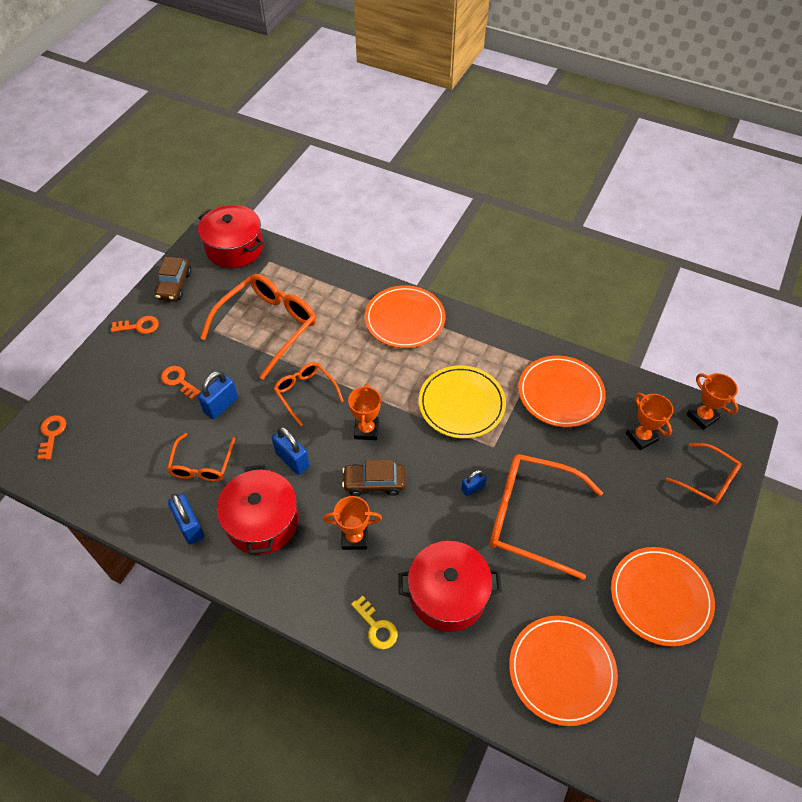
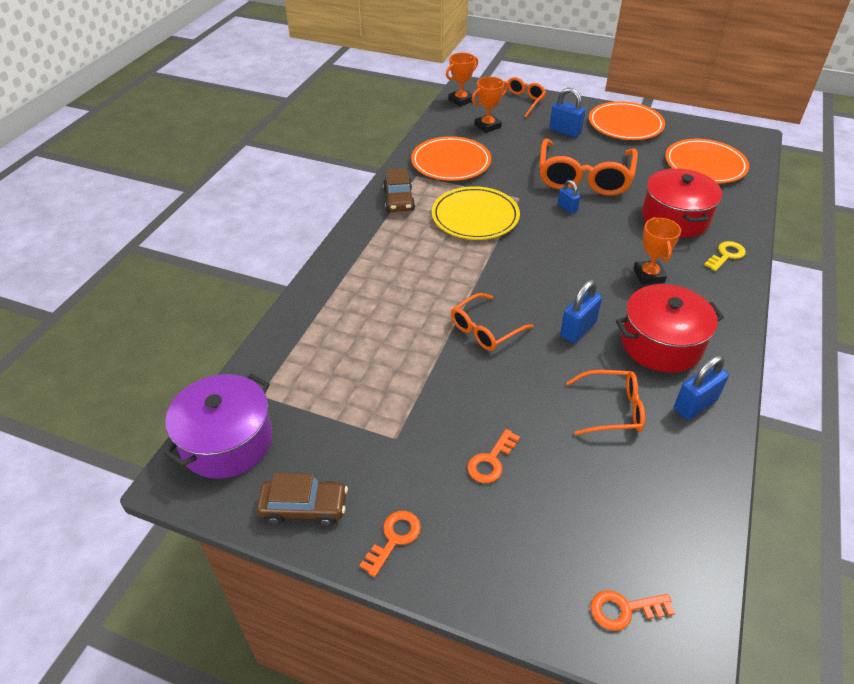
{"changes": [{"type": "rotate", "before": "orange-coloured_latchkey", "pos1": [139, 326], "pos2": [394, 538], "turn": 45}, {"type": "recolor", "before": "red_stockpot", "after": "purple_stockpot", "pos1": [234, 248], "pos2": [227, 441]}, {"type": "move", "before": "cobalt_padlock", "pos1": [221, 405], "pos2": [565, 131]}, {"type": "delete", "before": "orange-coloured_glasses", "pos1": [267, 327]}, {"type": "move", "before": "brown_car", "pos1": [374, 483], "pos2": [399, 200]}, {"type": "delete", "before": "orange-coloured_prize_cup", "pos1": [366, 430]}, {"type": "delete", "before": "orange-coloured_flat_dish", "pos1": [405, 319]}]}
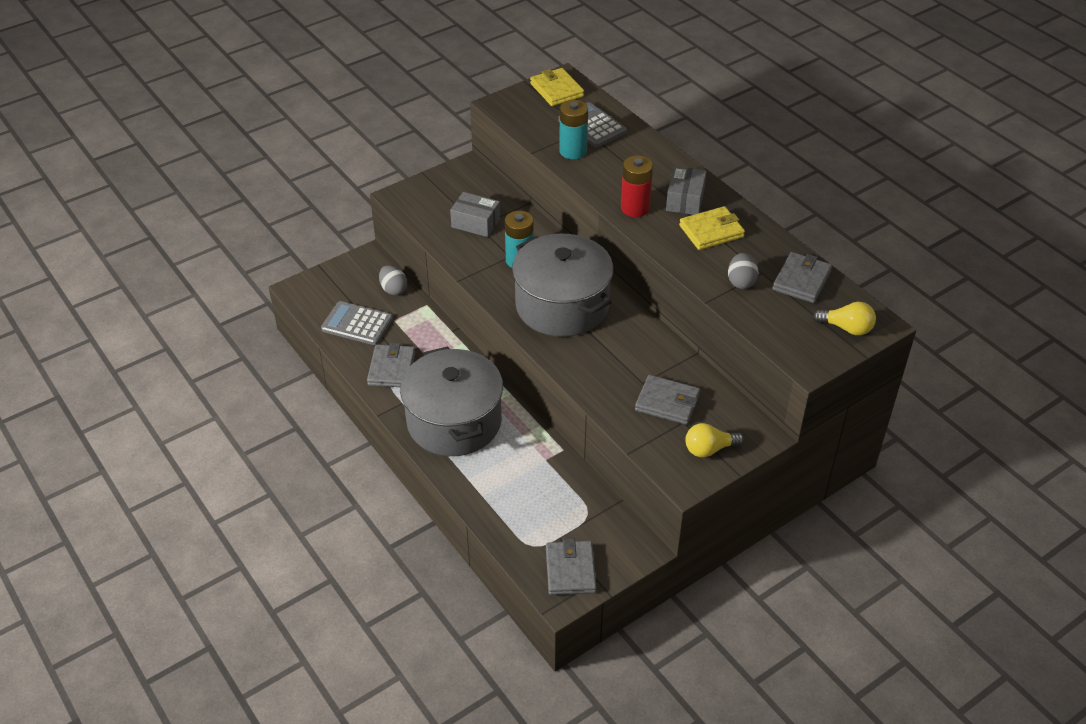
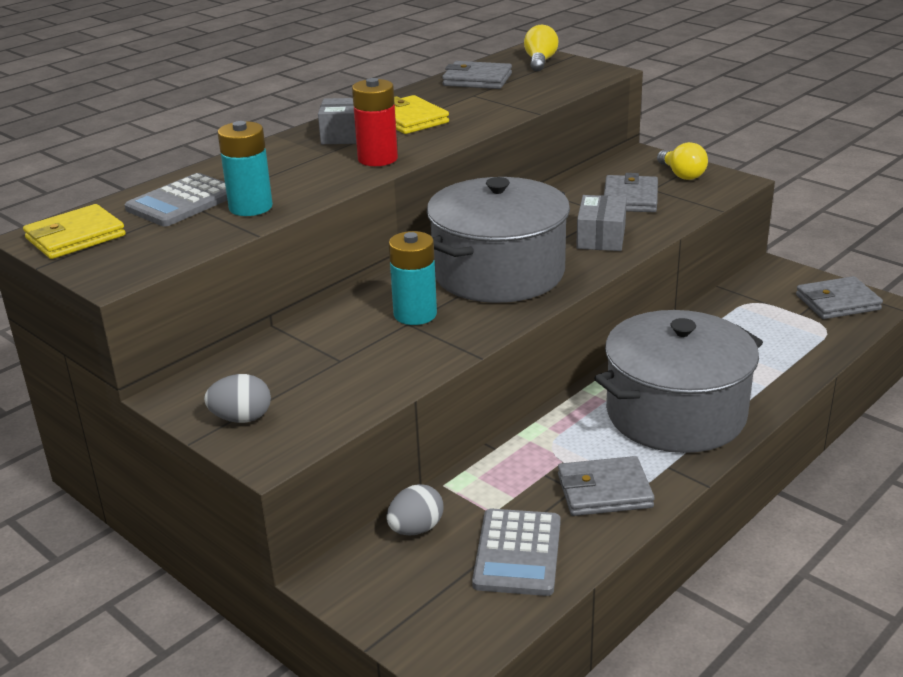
{"changes": [{"type": "move", "before": "grey_parcel", "pos1": [476, 223], "pos2": [601, 237]}, {"type": "move", "before": "grey_egg_shape", "pos1": [741, 282], "pos2": [241, 418]}]}
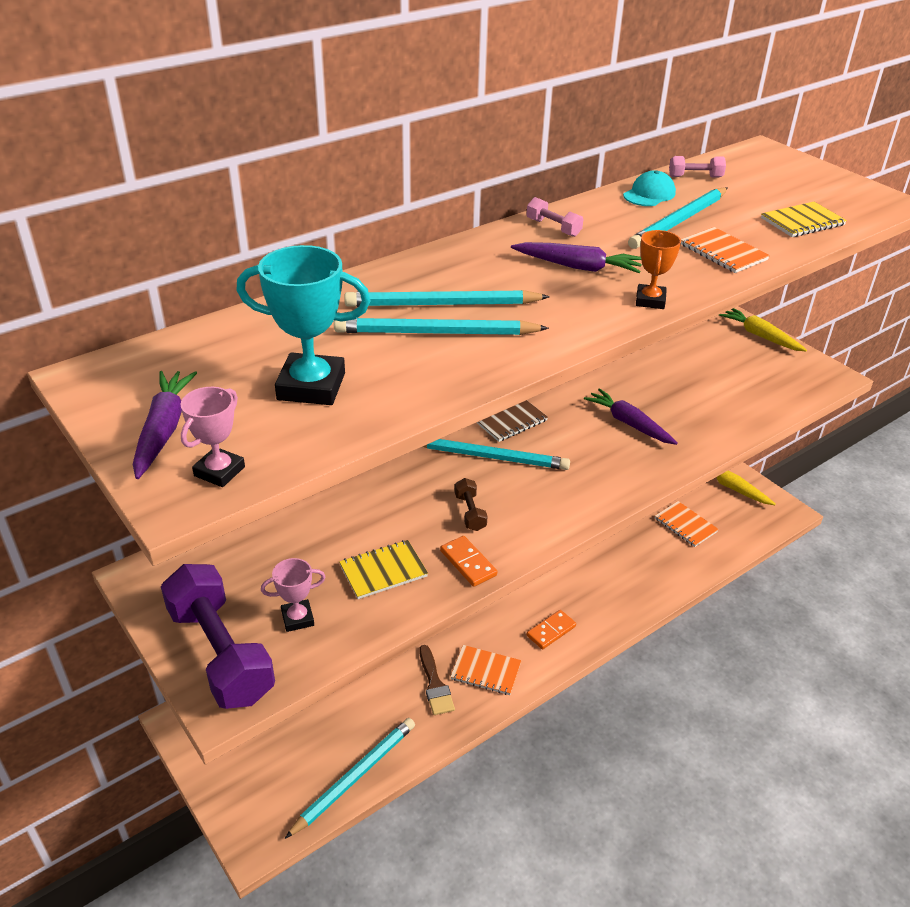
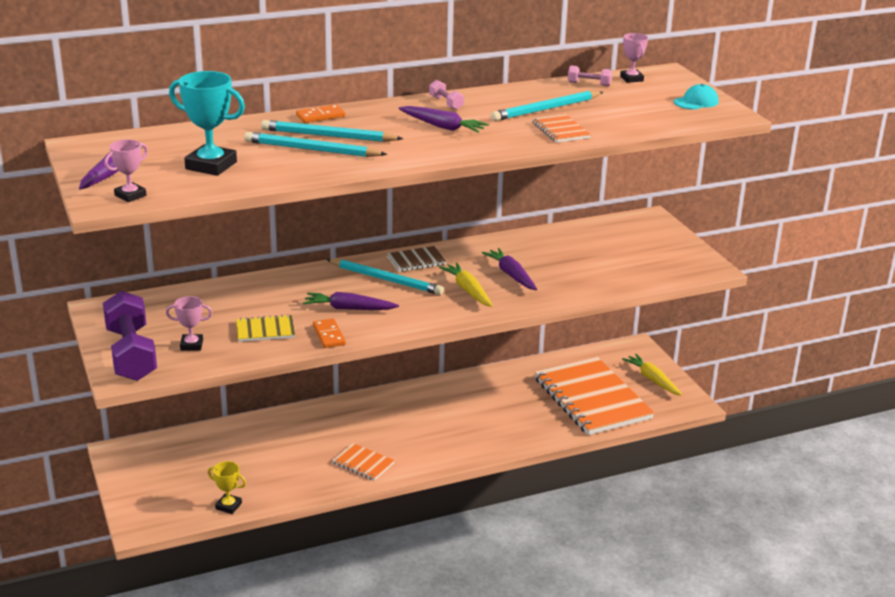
{"changes": [{"type": "replace", "before": "turquoise_wooden_pencil", "after": "golden_prize_cup", "pos1": [355, 777], "pos2": [228, 506]}, {"type": "delete", "before": "brown_paint_brush", "pos1": [435, 684]}, {"type": "replace", "before": "brown_free_weight", "after": "purple_toy_carrot", "pos1": [470, 512], "pos2": [349, 308]}, {"type": "move", "before": "orange-coloured_domino_tile", "pos1": [551, 631], "pos2": [320, 116]}, {"type": "move", "before": "turquoise_cap", "pos1": [649, 194], "pos2": [696, 102]}, {"type": "delete", "before": "orange-coloured_prize_cup", "pos1": [650, 300]}, {"type": "resize", "before": "orange-coloured_notebook", "pos1": [685, 525], "pos2": [592, 399], "scale": 2.29}, {"type": "move", "before": "golden_toy_carrot", "pos1": [760, 336], "pos2": [468, 290]}, {"type": "delete", "before": "golden_notebook", "pos1": [802, 222]}, {"type": "insert", "after": "rose-pink_prize_cup", "pos2": [631, 79]}]}
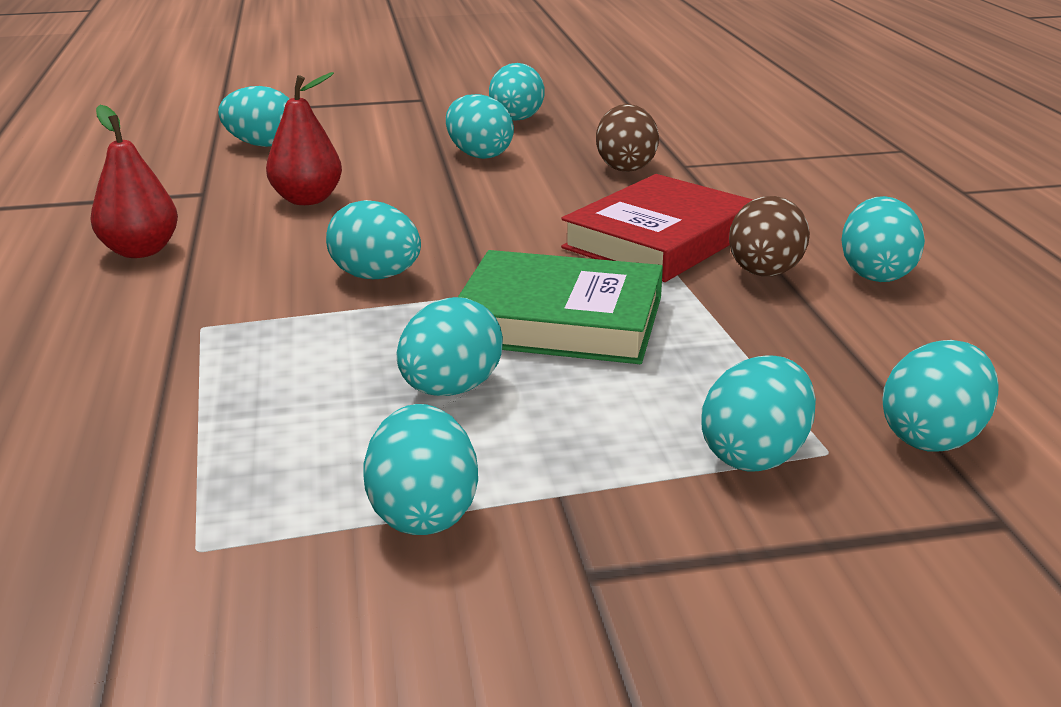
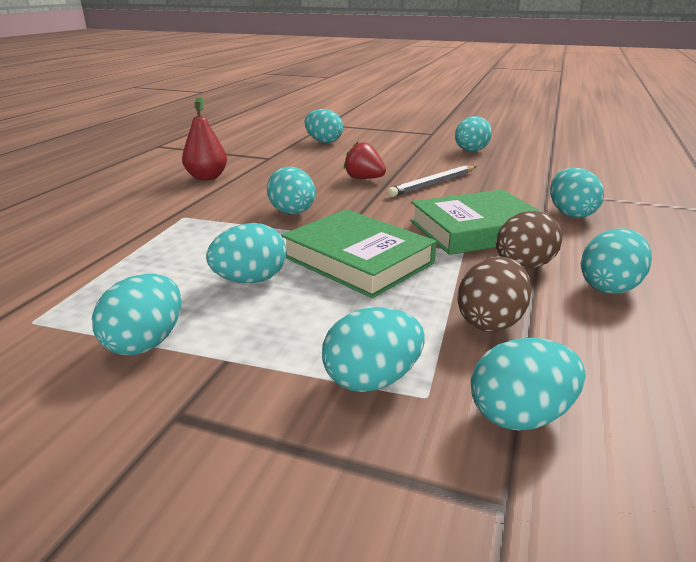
{"changes": [{"type": "delete", "before": "red_pear_fruit", "pos1": [307, 199]}, {"type": "move", "before": "turquoise_egg_shape", "pos1": [479, 155], "pos2": [570, 214]}, {"type": "recolor", "before": "red_hardback", "after": "leaf-green_hardback", "pos1": [659, 239], "pos2": [476, 230]}, {"type": "move", "before": "brown_egg_shape", "pos1": [625, 167], "pos2": [490, 321]}, {"type": "insert", "after": "red_toy_strawberry", "pos2": [364, 178]}, {"type": "insert", "after": "grey_wooden_pencil", "pos2": [433, 184]}]}
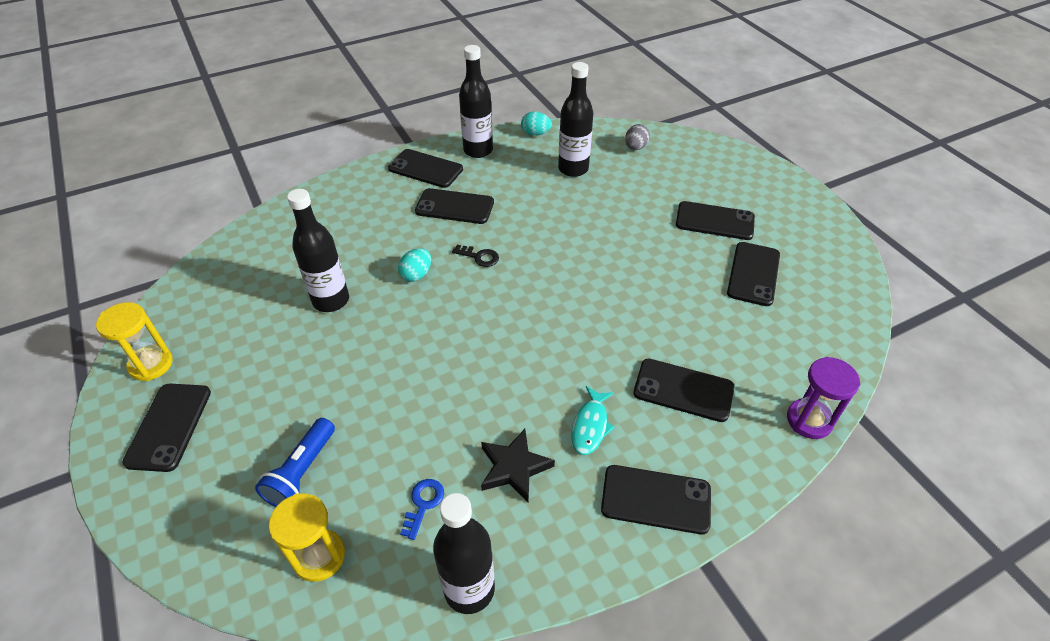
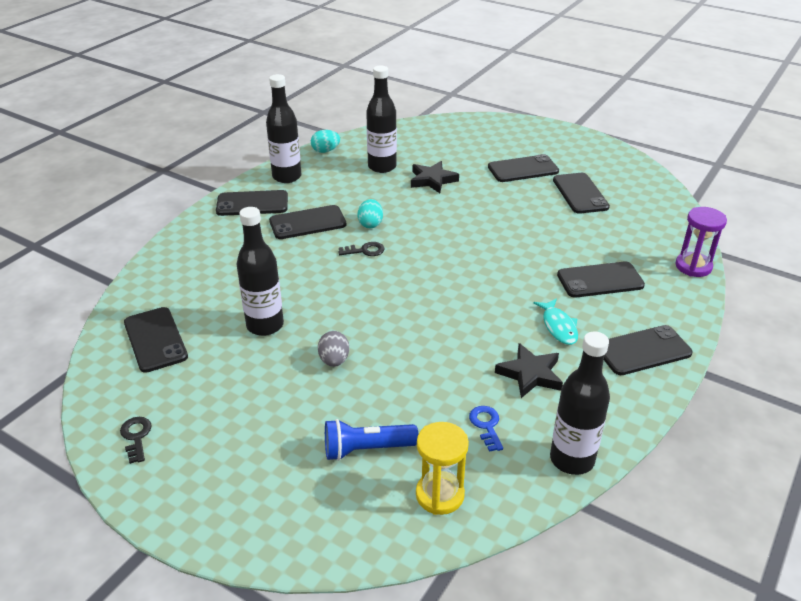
{"changes": [{"type": "replace", "before": "golden_sand_timer", "after": "black_latchkey", "pos1": [151, 364], "pos2": [136, 437]}, {"type": "move", "before": "black_smartphone", "pos1": [169, 426], "pos2": [155, 340]}, {"type": "rotate", "before": "cobalt_pocket_torch", "pos1": [302, 472], "pos2": [366, 449], "turn": 90}, {"type": "move", "before": "turquoise_egg_shape", "pos1": [416, 275], "pos2": [370, 224]}, {"type": "move", "before": "grey_egg_shape", "pos1": [635, 147], "pos2": [334, 360]}, {"type": "insert", "after": "black_five-pointed_star", "pos2": [432, 180]}]}
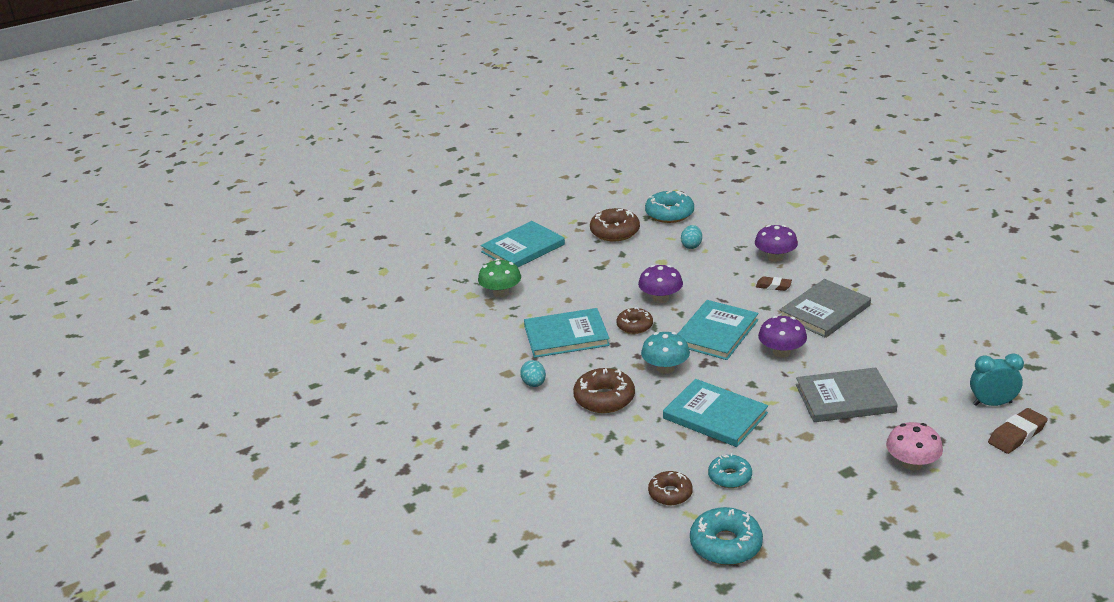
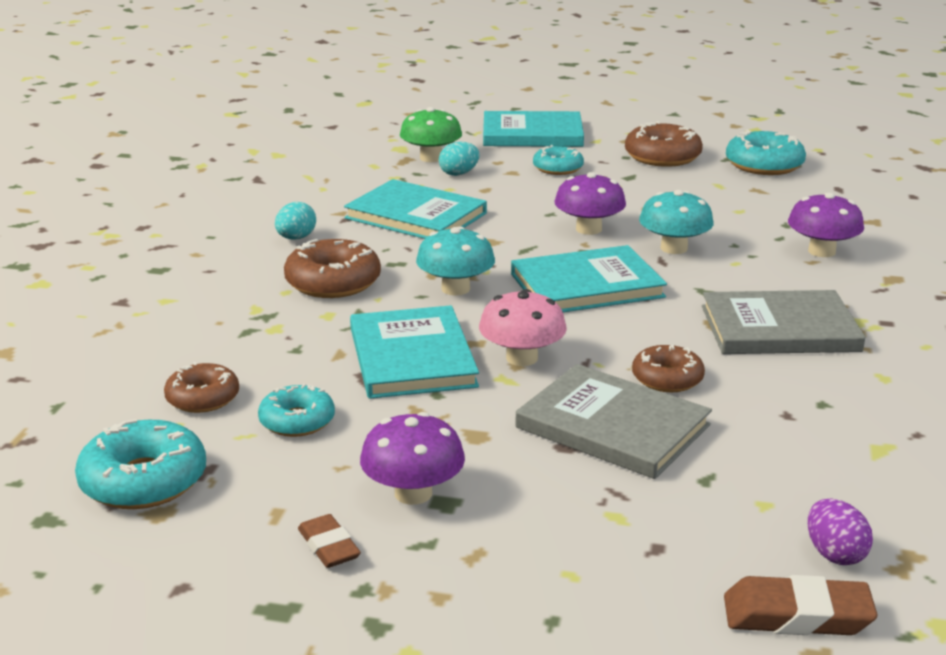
{"changes": [{"type": "move", "before": "brown_doughnut", "pos1": [634, 326], "pos2": [667, 378]}, {"type": "move", "before": "turquoise_egg_shape", "pos1": [691, 246], "pos2": [459, 173]}, {"type": "move", "before": "brown_gum_eraser", "pos1": [773, 286], "pos2": [328, 547]}, {"type": "move", "before": "purple_fungus", "pos1": [781, 352], "pos2": [413, 493]}, {"type": "move", "before": "rose-pink_fungus", "pos1": [912, 463], "pos2": [522, 358]}, {"type": "replace", "before": "turquoise_clock", "after": "purple_egg_shape", "pos1": [992, 403], "pos2": [834, 554]}, {"type": "insert", "after": "turquoise_doughnut", "pos2": [558, 168]}, {"type": "insert", "after": "turquoise_fungus", "pos2": [674, 248]}]}
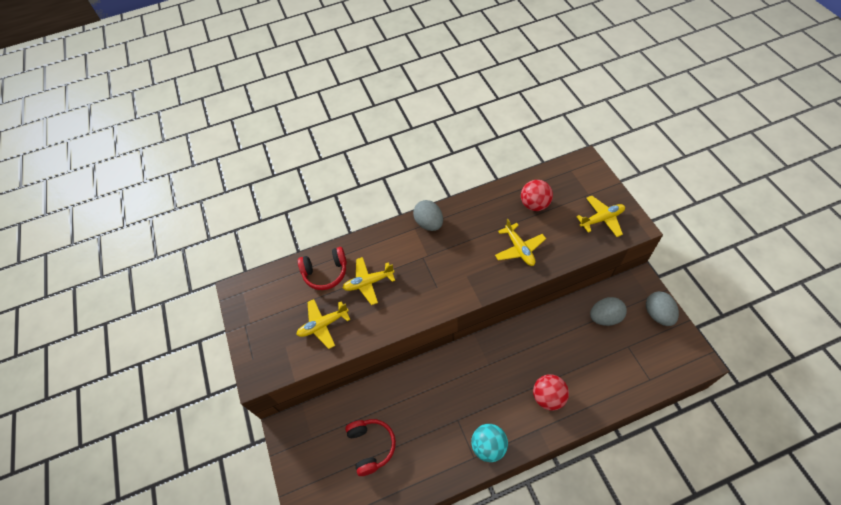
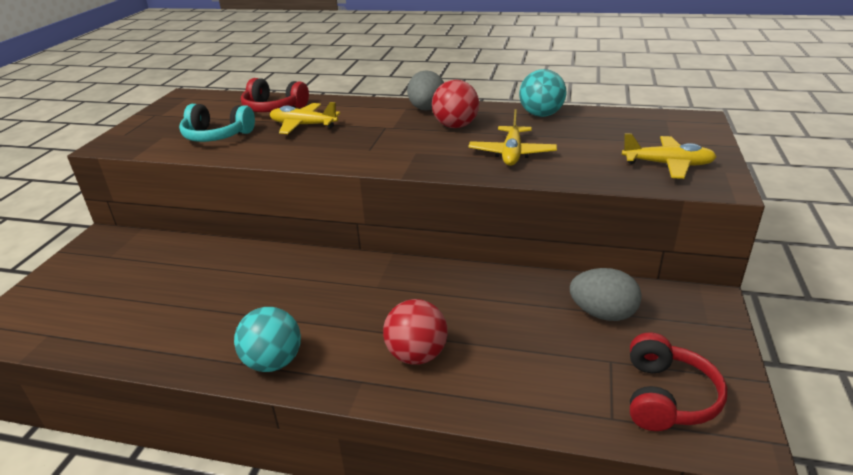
{"changes": [{"type": "replace", "before": "golden_aeroplane", "after": "turquoise_headphones", "pos1": [323, 325], "pos2": [217, 136]}, {"type": "move", "before": "red_headphones", "pos1": [371, 446], "pos2": [666, 397]}, {"type": "move", "before": "red_play_ball", "pos1": [534, 204], "pos2": [455, 126]}, {"type": "delete", "before": "grey_egg_shape", "pos1": [658, 314]}, {"type": "insert", "after": "turquoise_play_ball", "pos2": [541, 115]}]}
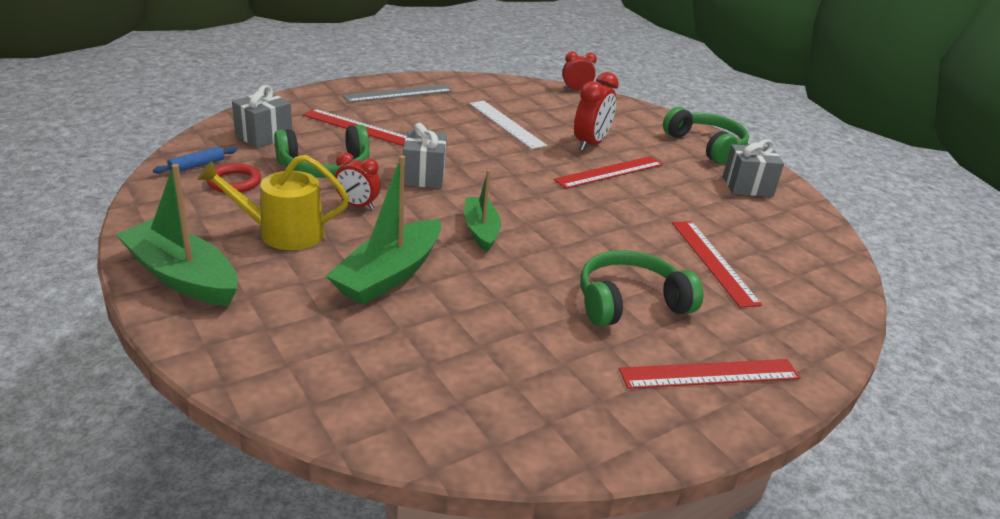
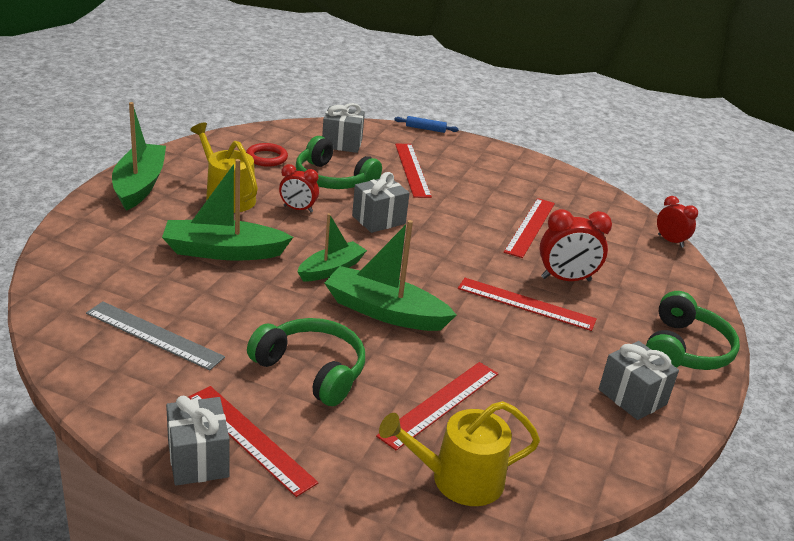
{"changes": [{"type": "move", "before": "cobalt_rolling_pin", "pos1": [197, 166], "pos2": [425, 129]}, {"type": "rotate", "before": "red_clock", "pos1": [357, 205], "pos2": [298, 209], "turn": -60}, {"type": "move", "before": "grey_straightedge", "pos1": [398, 93], "pos2": [154, 335]}, {"type": "recolor", "before": "snow-white_straightedge", "after": "red_straightedge", "pos1": [506, 124], "pos2": [530, 227]}, {"type": "insert", "after": "grey_gift", "pos2": [198, 459]}, {"type": "insert", "after": "leaf-green_sailboat", "pos2": [385, 312]}, {"type": "insert", "after": "golden_sprinkling_can", "pos2": [458, 479]}]}
